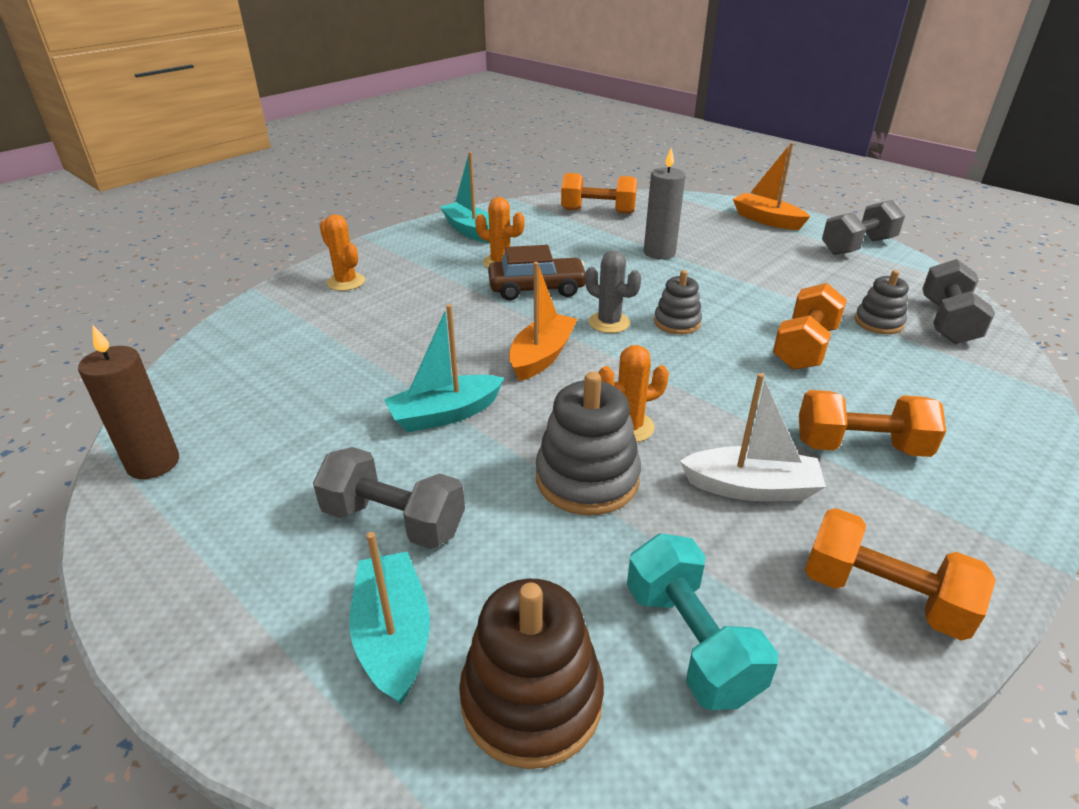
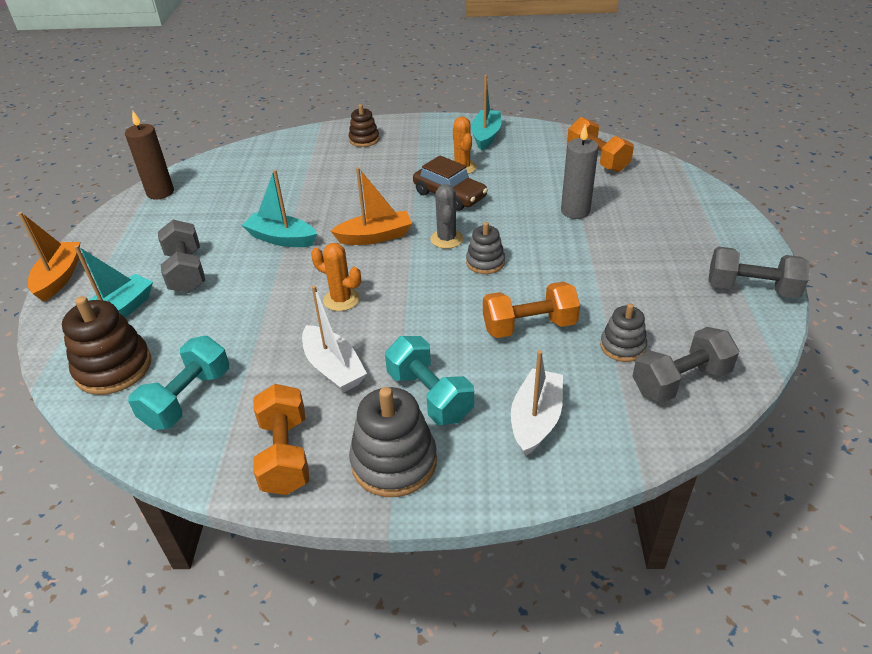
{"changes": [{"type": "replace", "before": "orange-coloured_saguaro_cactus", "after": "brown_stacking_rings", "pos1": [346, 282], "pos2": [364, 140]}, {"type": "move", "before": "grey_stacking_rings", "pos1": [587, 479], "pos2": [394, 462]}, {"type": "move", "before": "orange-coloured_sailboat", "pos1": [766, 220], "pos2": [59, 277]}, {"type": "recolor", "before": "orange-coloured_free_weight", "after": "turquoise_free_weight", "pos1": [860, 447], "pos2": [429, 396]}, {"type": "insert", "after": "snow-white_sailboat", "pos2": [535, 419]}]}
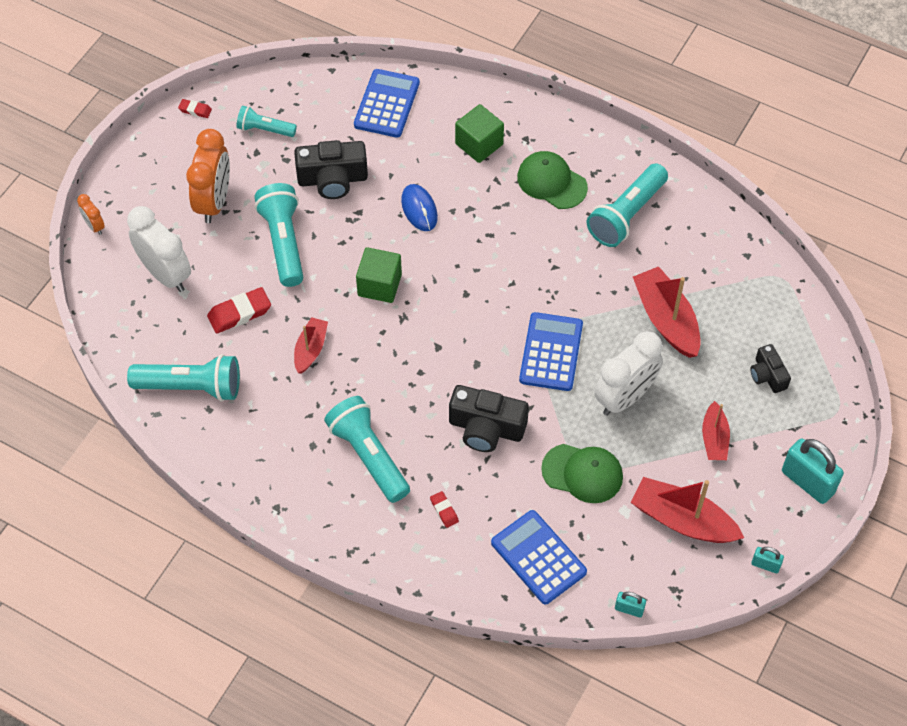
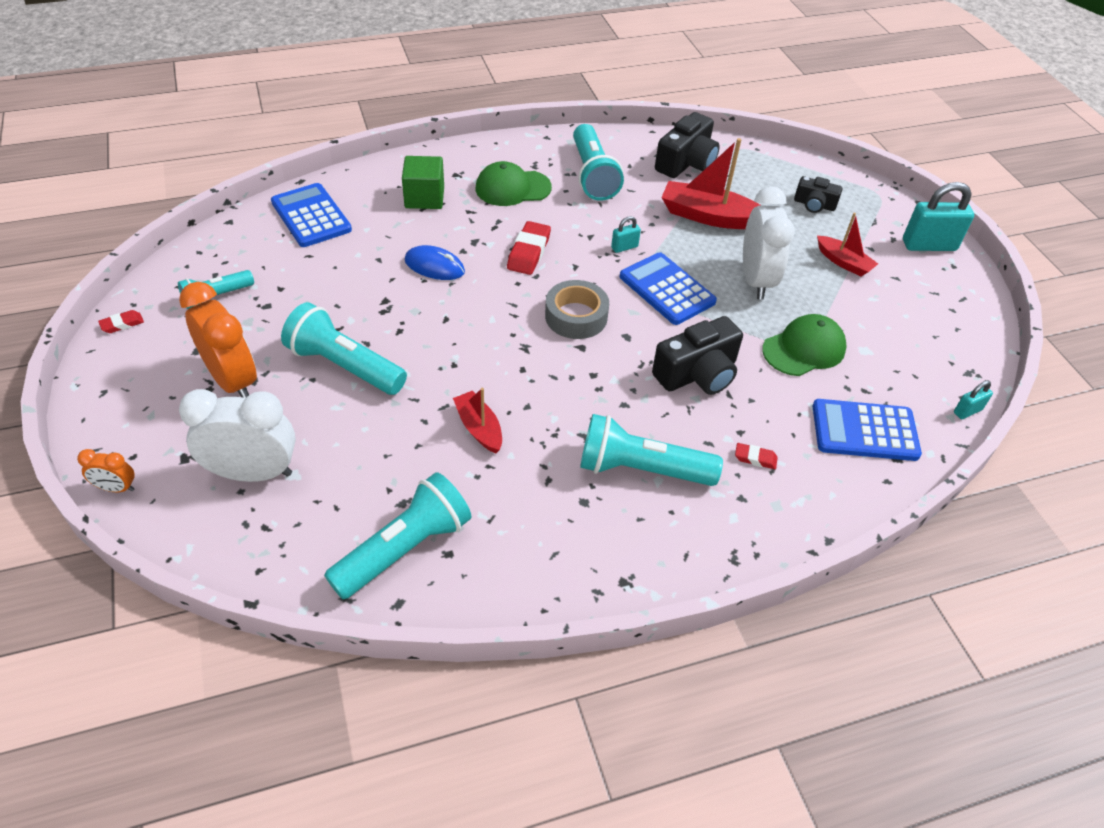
{"changes": [{"type": "move", "before": "red_gum_eraser", "pos1": [239, 313], "pos2": [529, 252]}, {"type": "move", "before": "black_compact_camera", "pos1": [332, 179], "pos2": [686, 162]}, {"type": "delete", "before": "leaf-green_block", "pos1": [379, 285]}, {"type": "delete", "before": "red_sailboat", "pos1": [682, 520]}, {"type": "move", "before": "turquoise_padlock", "pos1": [765, 565], "pos2": [624, 247]}, {"type": "insert", "after": "grey_sticky_tape", "pos2": [576, 316]}]}
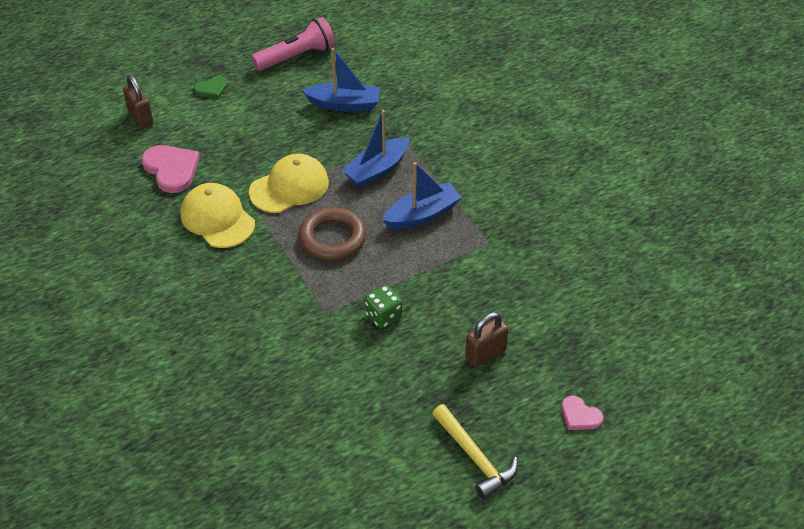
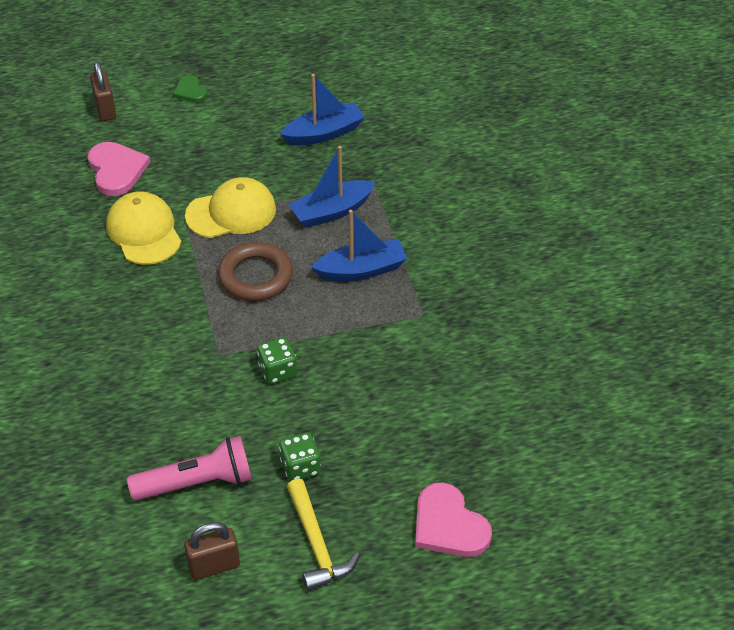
{"changes": [{"type": "rotate", "before": "leaf-green_heart", "pos1": [212, 88], "pos2": [190, 91], "turn": 75}, {"type": "move", "before": "rose-pink_pocket_torch", "pos1": [297, 56], "pos2": [197, 483]}, {"type": "rotate", "before": "cobalt_sailboat", "pos1": [344, 104], "pos2": [324, 133], "turn": -45}, {"type": "move", "before": "brown_padlock", "pos1": [485, 354], "pos2": [214, 566]}, {"type": "resize", "before": "rose-pink_heart", "pos1": [580, 415], "pos2": [448, 525], "scale": 1.76}, {"type": "insert", "after": "leaf-green_game_die", "pos2": [300, 467]}]}
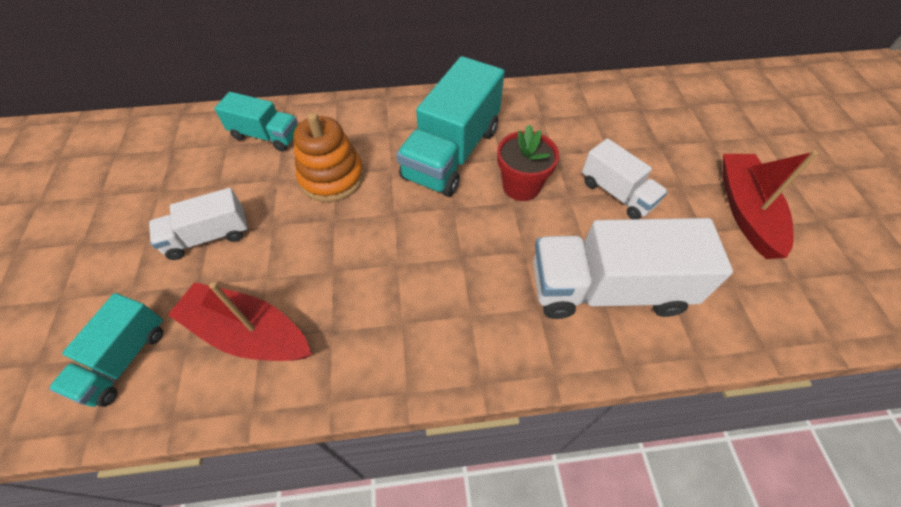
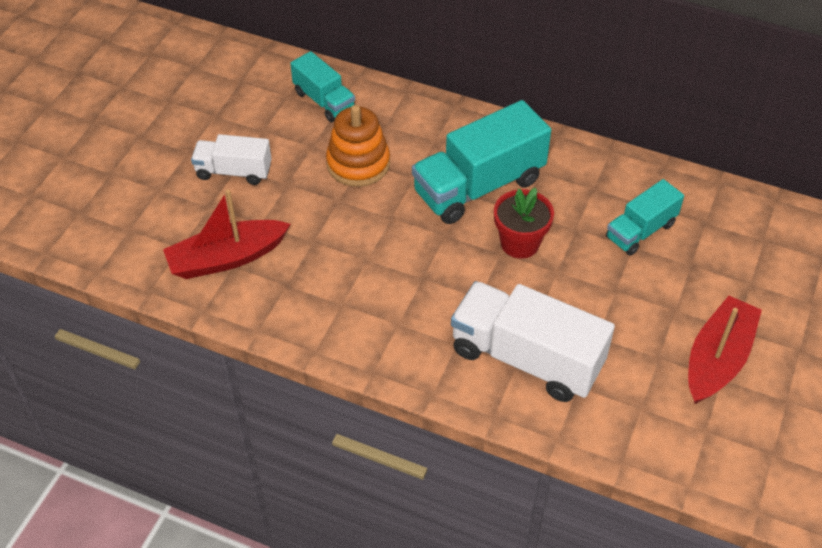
{"changes": [{"type": "move", "before": "turquoise_toy_truck", "pos1": [124, 360], "pos2": [640, 231]}, {"type": "rotate", "before": "red_sailboat", "pos1": [248, 333], "pos2": [227, 258], "turn": -75}, {"type": "delete", "before": "snow-white_toy_truck", "pos1": [617, 193]}]}
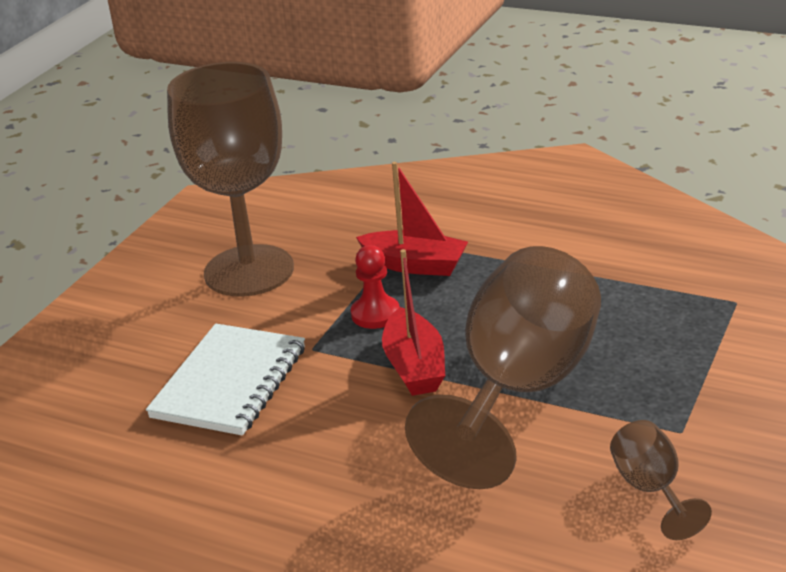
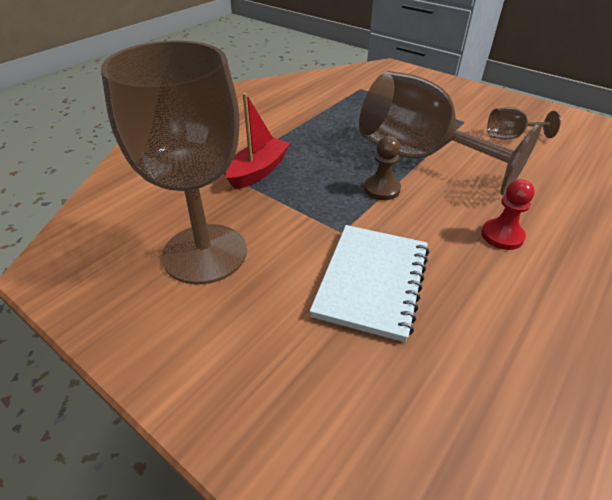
{"changes": [{"type": "rotate", "before": "snow-white_notebook", "pos1": [230, 382], "pos2": [372, 282], "turn": 75}, {"type": "move", "before": "red_chess_pawn", "pos1": [375, 314], "pos2": [502, 236]}, {"type": "replace", "before": "red_sailboat", "after": "brown_chess_pawn", "pos1": [414, 366], "pos2": [382, 189]}]}
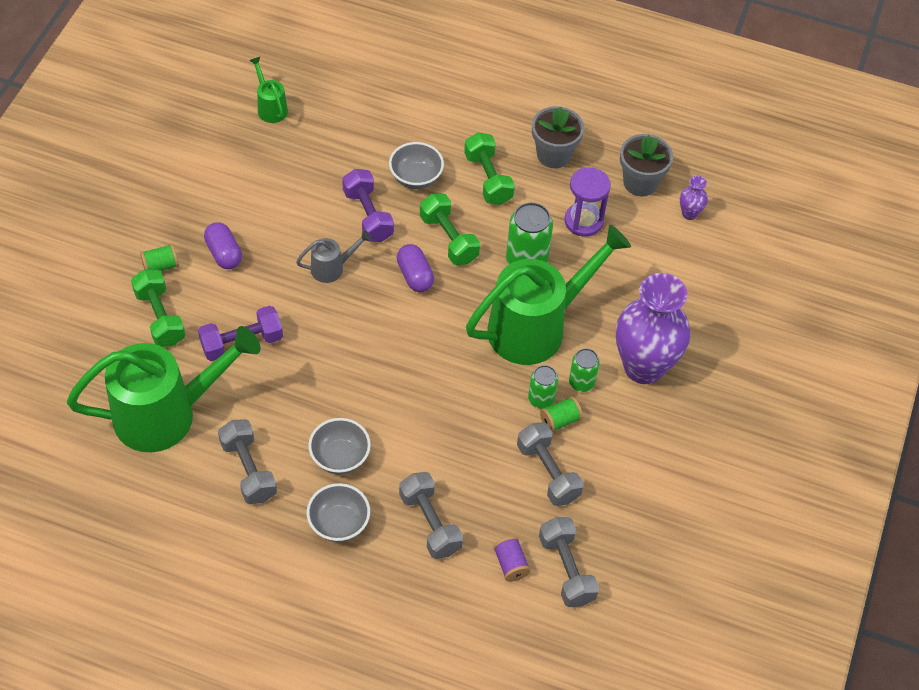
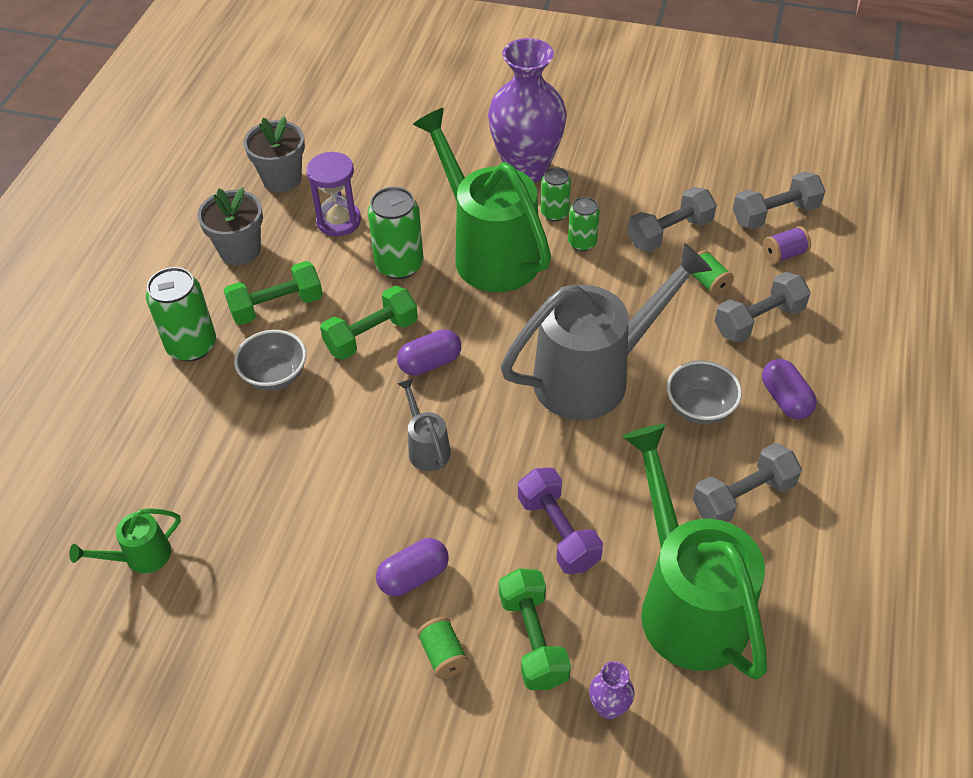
{"changes": [{"type": "rotate", "before": "leaf-green_free_weight", "pos1": [160, 317], "pos2": [533, 639], "turn": -75}, {"type": "replace", "before": "grey_deep_dish", "after": "purple_pill", "pos1": [339, 523], "pos2": [785, 399]}, {"type": "delete", "before": "purple_free_weight", "pos1": [368, 215]}, {"type": "move", "before": "leaf-green_reel_of_thread", "pos1": [560, 420], "pos2": [708, 282]}, {"type": "move", "before": "purple_flower_vase", "pos1": [689, 214], "pos2": [609, 707]}, {"type": "insert", "after": "leaf-green_can", "pos2": [192, 345]}, {"type": "insert", "after": "grey_sprinkling_can", "pos2": [594, 376]}]}
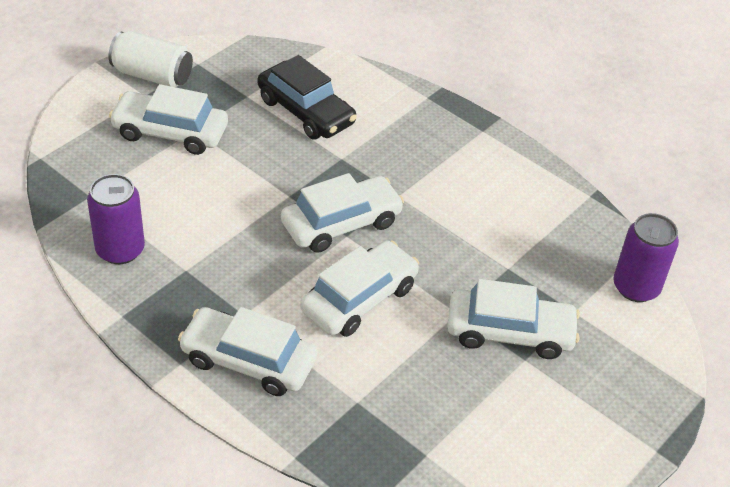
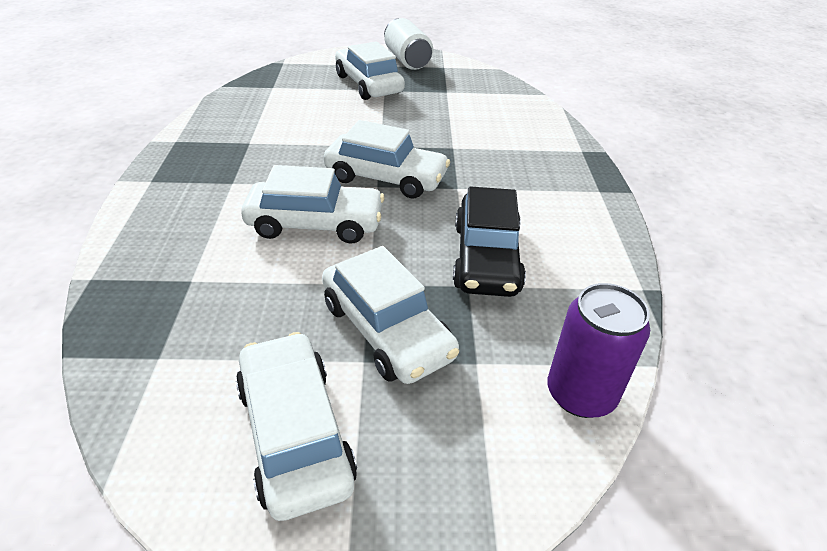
{"changes": [{"type": "delete", "before": "purple_can", "pos1": [120, 250]}, {"type": "move", "before": "snow-white_car", "pos1": [248, 361], "pos2": [295, 433]}, {"type": "move", "before": "black_car", "pos1": [306, 111], "pos2": [486, 258]}]}
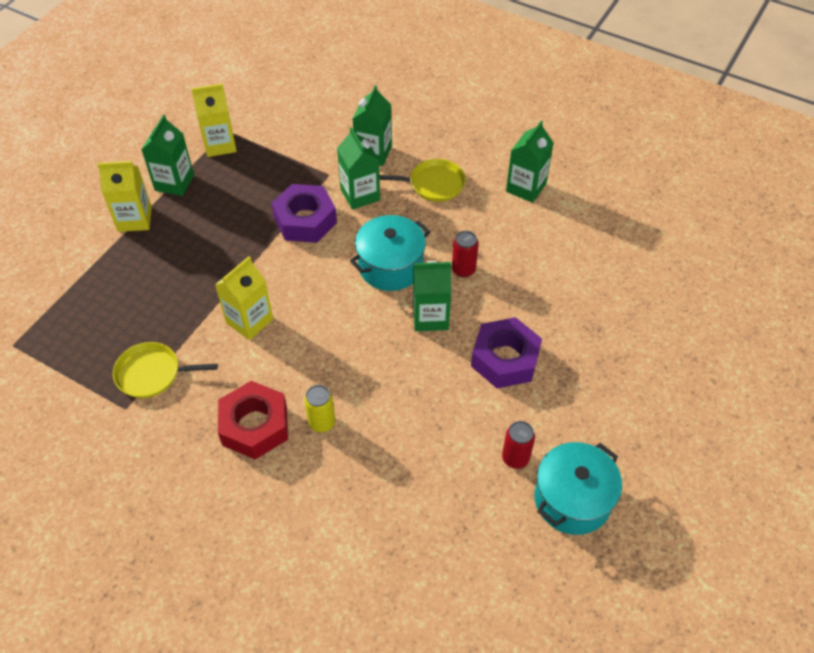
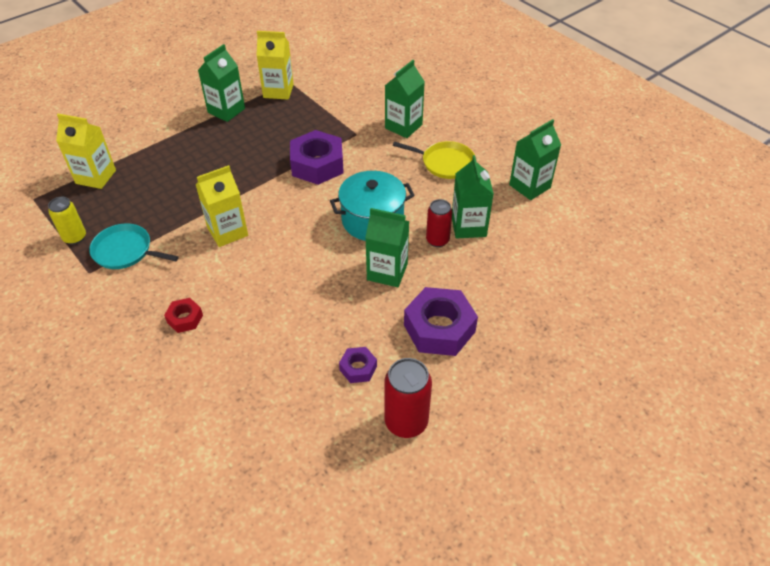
{"changes": [{"type": "move", "before": "golden_juice_carton", "pos1": [135, 219], "pos2": [96, 177]}, {"type": "recolor", "before": "golden_frying_pan", "after": "turquoise_frying_pan", "pos1": [152, 373], "pos2": [125, 251]}, {"type": "resize", "before": "red_nut", "pos1": [255, 426], "pos2": [185, 319], "scale": 0.5}, {"type": "move", "before": "golden_can", "pos1": [322, 422], "pos2": [75, 237]}, {"type": "move", "before": "leaf-green_juice_carton", "pos1": [360, 195], "pos2": [468, 226]}, {"type": "resize", "before": "red_can", "pos1": [515, 458], "pos2": [406, 422], "scale": 1.51}, {"type": "delete", "before": "turquoise_stockpot", "pos1": [572, 499]}, {"type": "insert", "after": "purple_nut", "pos2": [358, 368]}]}
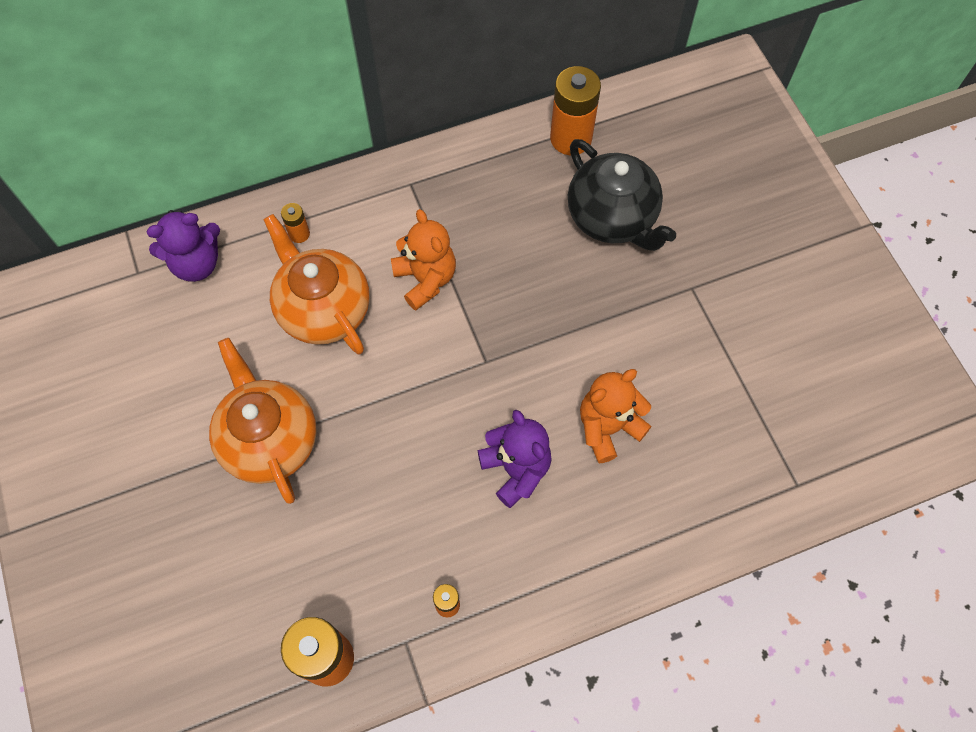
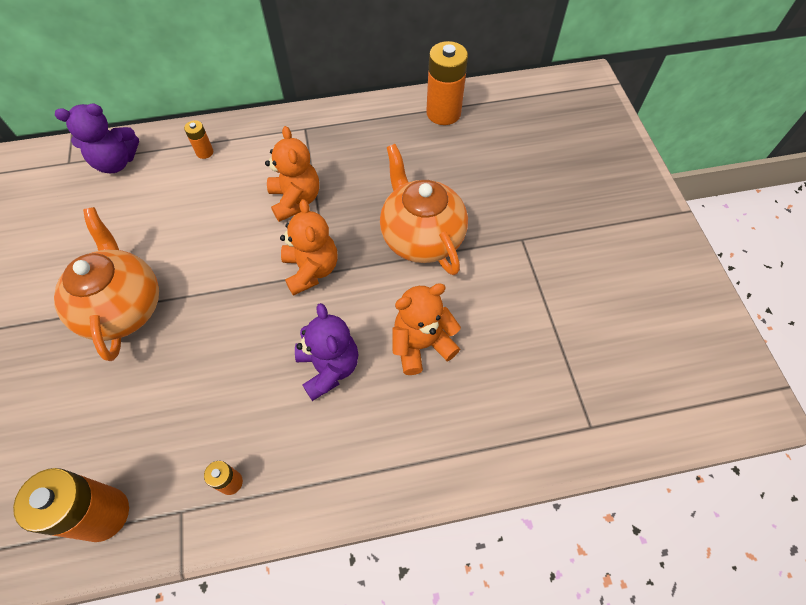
{"changes": [{"type": "move", "before": "orange-coloured_china_teapot", "pos1": [324, 309], "pos2": [421, 237]}, {"type": "delete", "before": "black_china_teapot", "pos1": [612, 218]}, {"type": "insert", "after": "orange-coloured_teddy", "pos2": [311, 270]}]}
